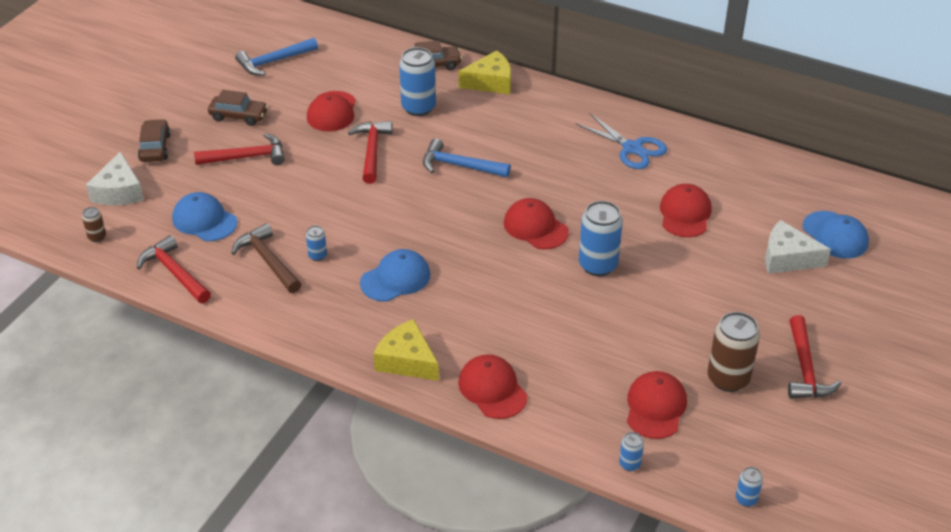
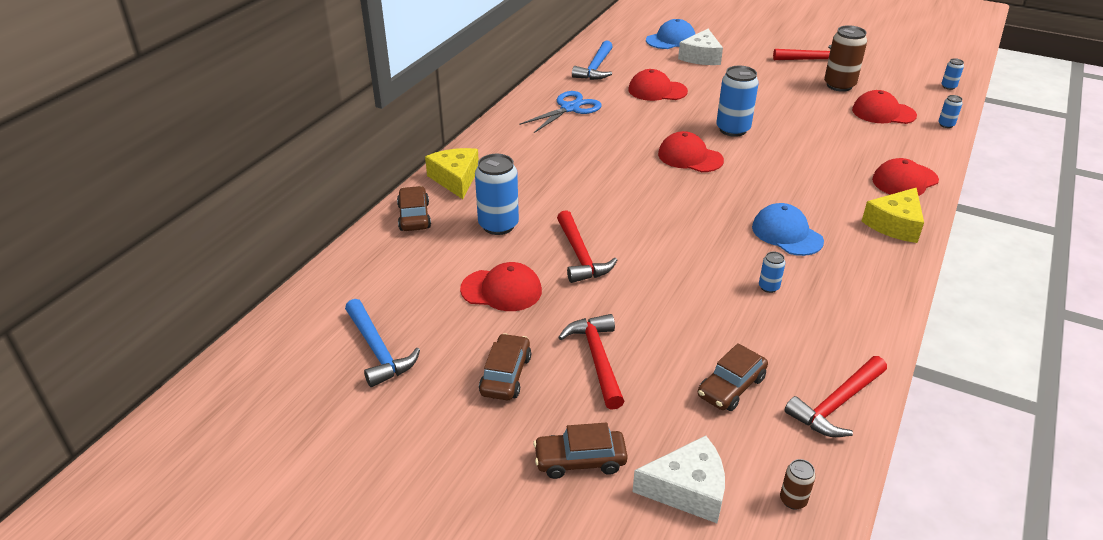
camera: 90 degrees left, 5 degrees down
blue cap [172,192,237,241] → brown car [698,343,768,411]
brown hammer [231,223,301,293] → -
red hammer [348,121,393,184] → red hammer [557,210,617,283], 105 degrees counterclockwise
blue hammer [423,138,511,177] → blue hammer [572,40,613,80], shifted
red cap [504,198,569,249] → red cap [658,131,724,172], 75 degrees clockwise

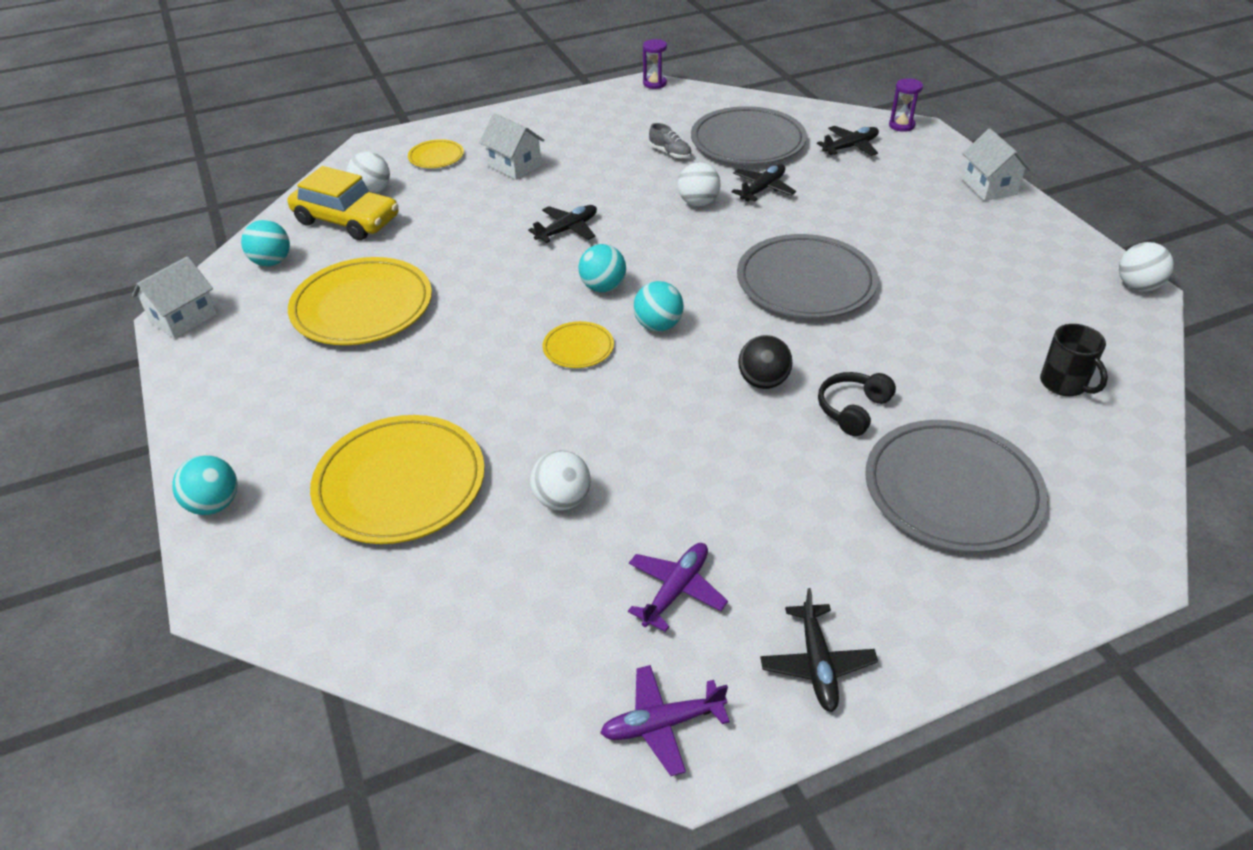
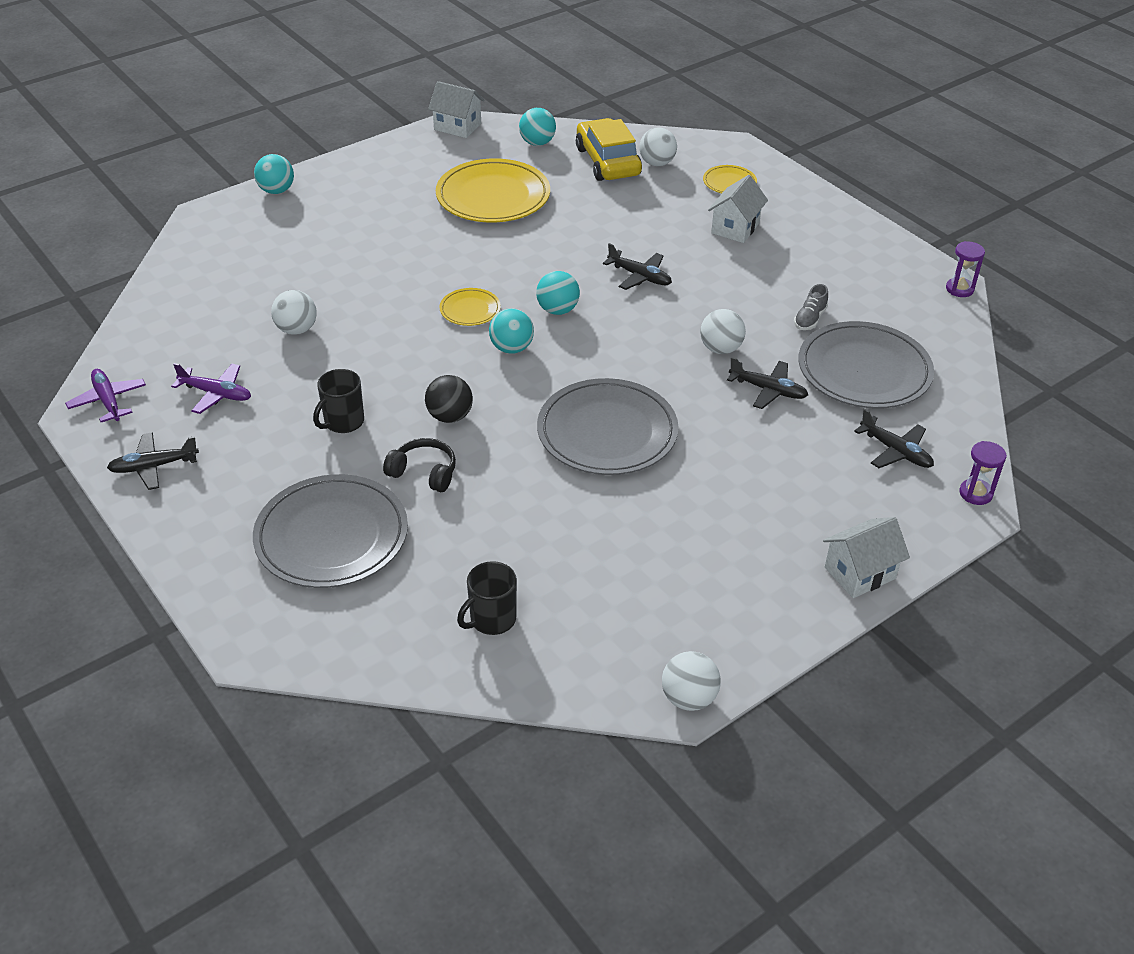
camera: 75 degrees right, 0 degrees up
yellow car [287,166,399,240] → yellow car [576,118,642,181], 150 degrees clockwise
yellow plate [310,415,485,544] → -
- → black mug [313,369,364,433]

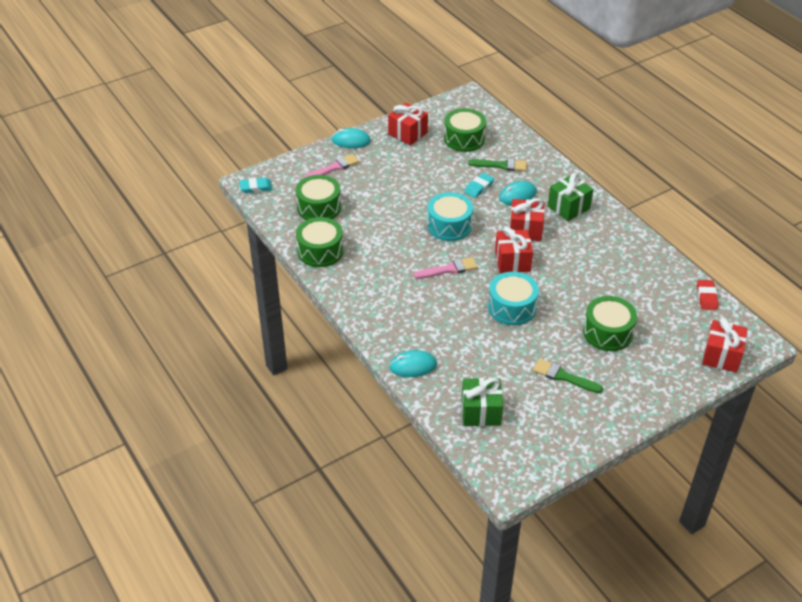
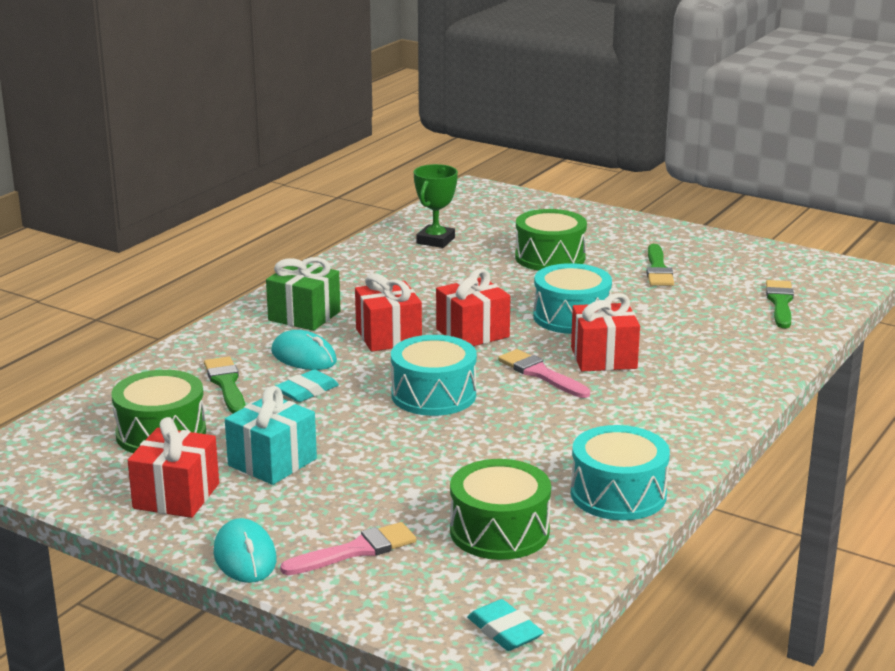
camera: 115 degrees left, 20 degrees down
green drum [296,217,344,267] → turquoise drum [571,425,670,520]
pink brush [305,154,359,178] → pink brush [280,522,416,575], 120 degrees clockwise
turquoise mouse [389,350,437,377] → -
green gift [462,378,503,426] → green brush [766,280,794,328]
turquoise eraser [464,173,494,198] → turquoise eraser [275,370,339,402], 60 degrees counterclockwise
red eraser [697,280,718,310] → -
red gift [702,318,747,373] → red gift [571,293,640,372], shifted
- → turquoise gift [225,386,317,485]
- → green trophy [414,164,458,248]

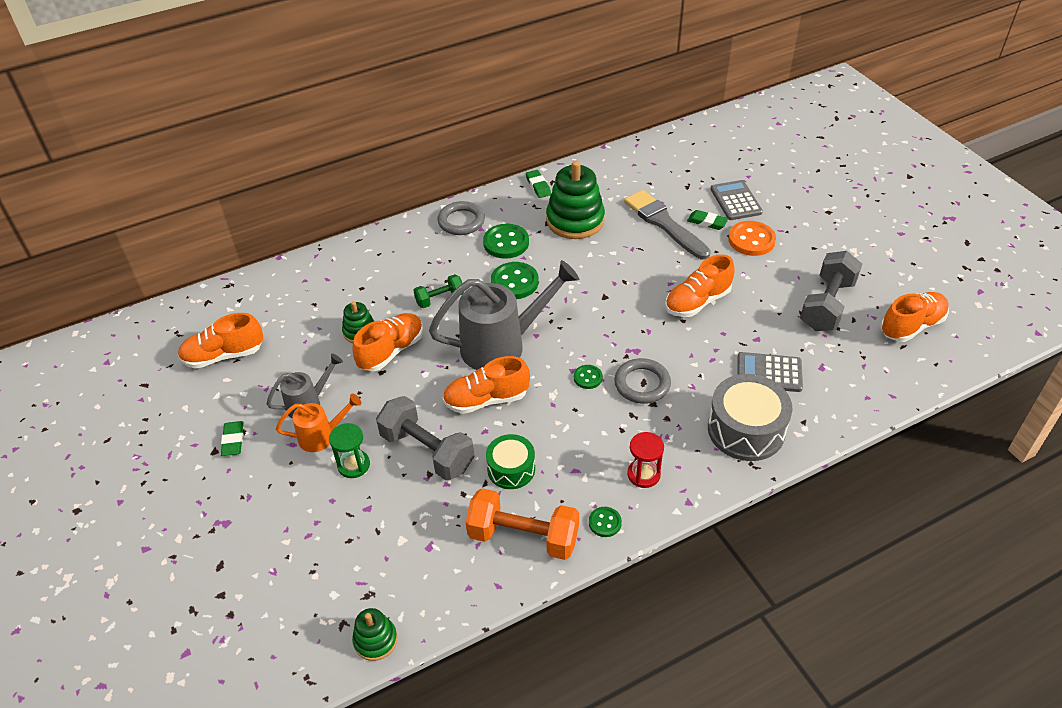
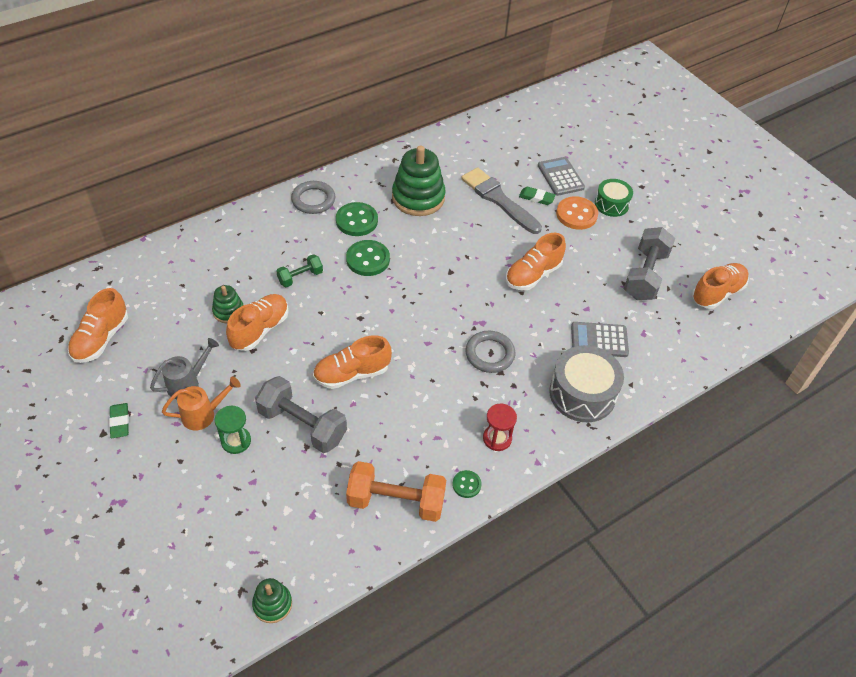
camera: 10 degrees left, 5 degrees up
orange shoe [178,313,263,369] → orange shoe [68,288,128,363], 45 degrees counterclockwise
grey watering can [429,260,579,370] → -
green drum [486,434,535,489] → green drum [595,179,633,217], shifted
green eraser [526,170,551,198] → -
green button [574,365,603,389] → -

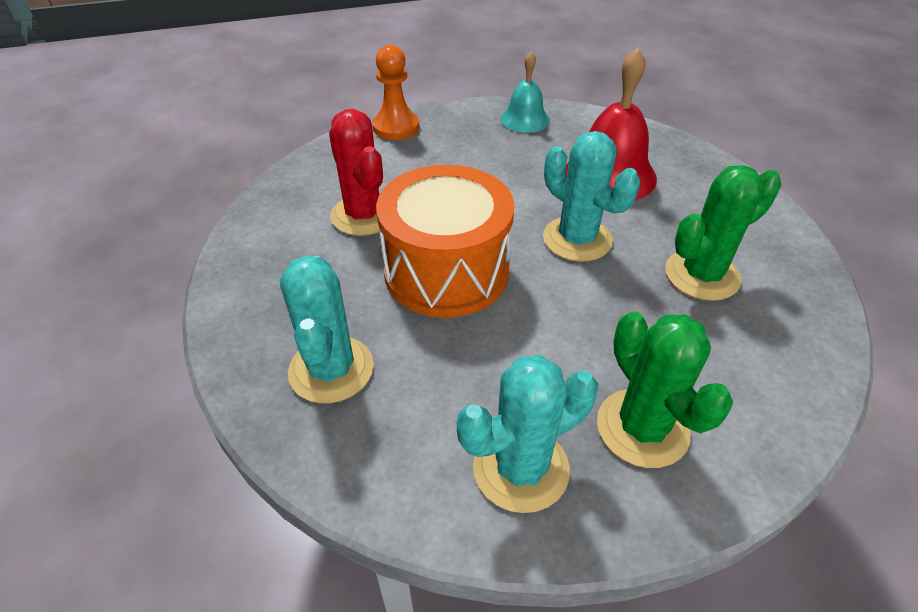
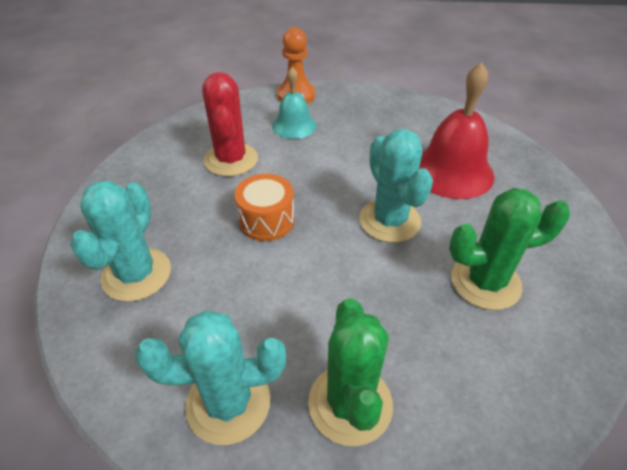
camera: 20 degrees right, 0 degrees up
orange drum [376,165,514,318] → orange drum [235,174,295,241], x0.53
turquoise bell [501,52,550,133] → turquoise bell [272,67,317,139], shifted

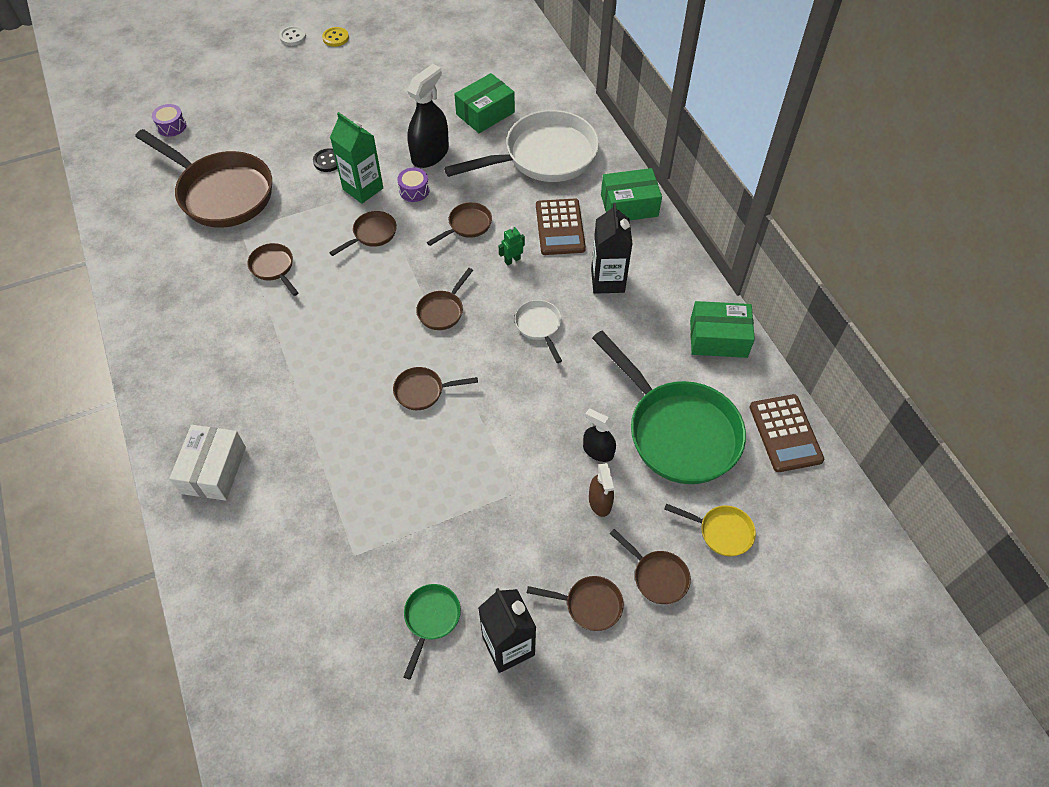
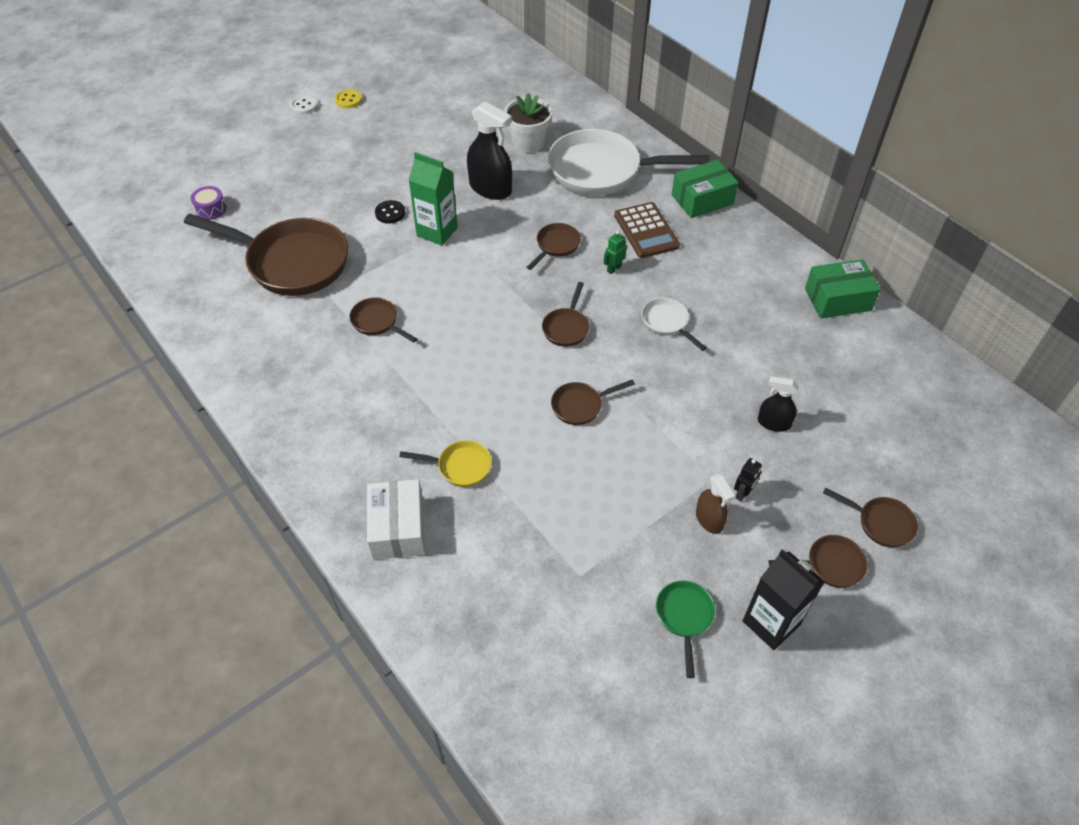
camera: 15 degrees left, 5 degrees down
brown pan [329,211,397,256] → -
purple drum [397,167,429,202] → -
black spray bottle [407,64,449,168] → black spray bottle [467,101,512,200], 105 degrees clockwise
white pan [444,110,599,182] → white pan [548,129,710,196], 135 degrees counterclockwise
green box [454,73,515,133] → white flower pot [504,93,552,153]
brown spray bottle [589,463,614,517] → brown spray bottle [696,474,735,534], shifted
black carton [591,203,633,294] → -
green pan [592,331,746,484] → -
yellow pan [664,504,756,556] → yellow pan [399,440,492,487], shifted
brown calculator [750,394,824,472] → -
- → black robot [734,458,762,501]

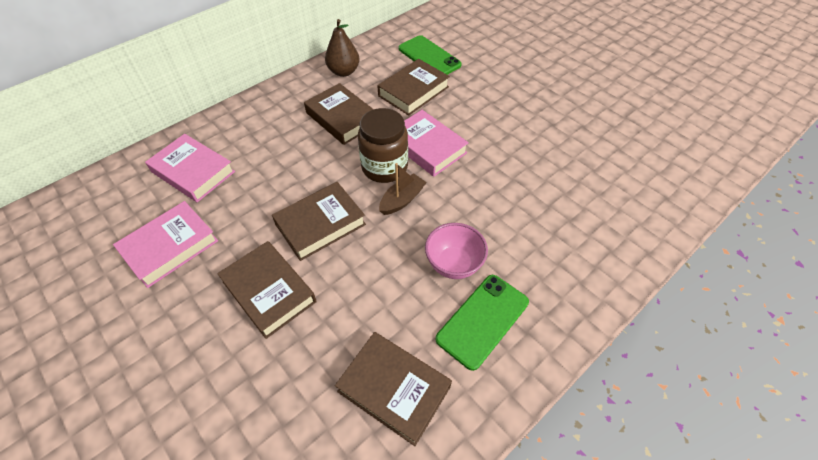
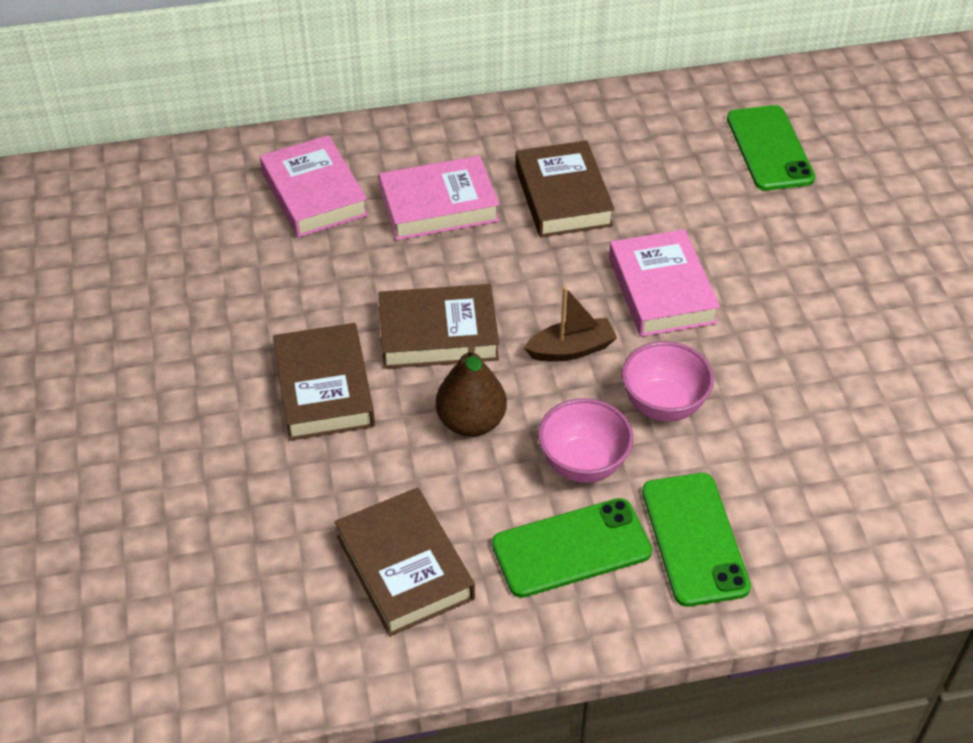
camera: 30 degrees right, 5 degrees down
pink book [113,201,218,288] → pink book [379,156,499,240], shifted
brown pear [325,19,359,77] → brown pear [436,346,507,437], shifted
brown jar [358,108,408,183] → -
brown book [377,59,450,116] → -
- → pink bowl [622,341,714,421]
- → green phone [642,473,751,607]

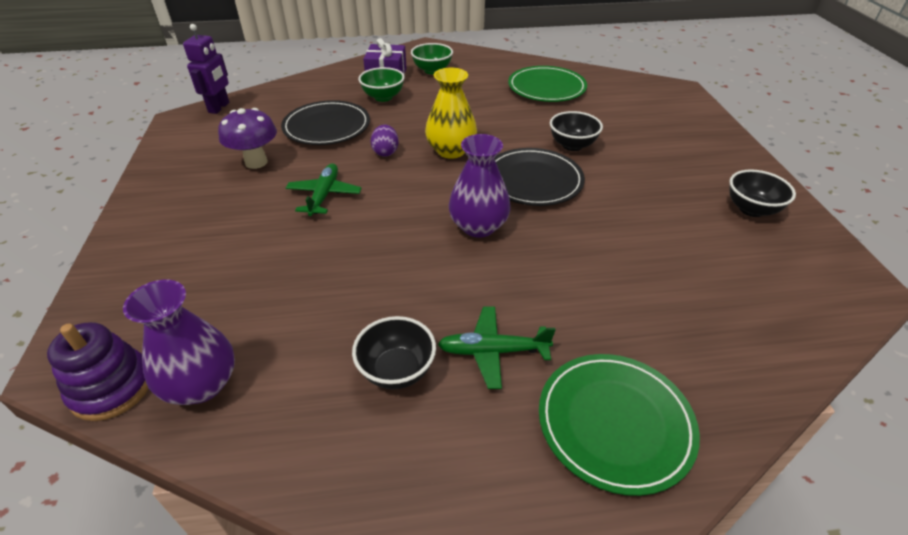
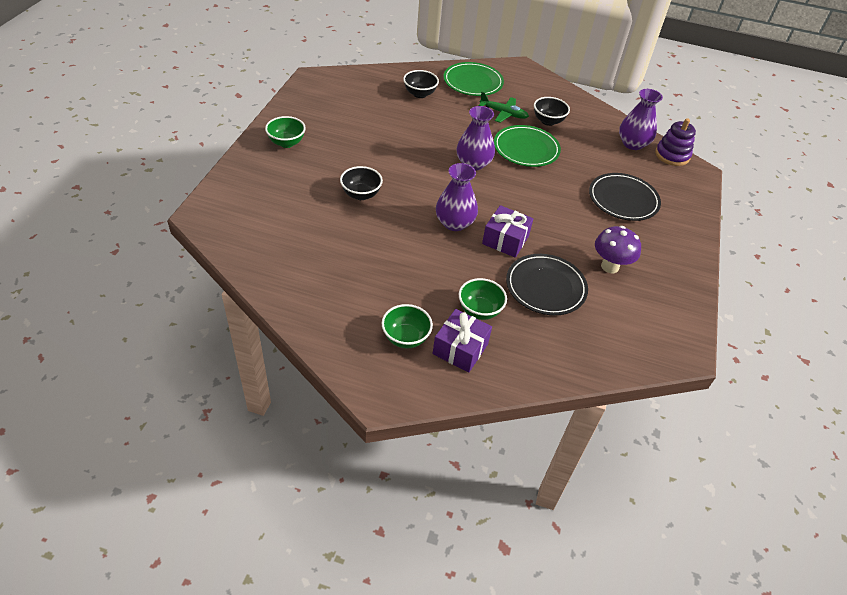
camera: 160 degrees left, 5 degrees up
purple robot [183,24,230,114] → -
green plane [286,163,362,216] → -
purple egg [371,124,399,157] → purple gift [482,205,533,258]
yellow vase [425,67,477,159] → purple vase [436,163,478,231]
black plate [494,148,585,206] → black plate [589,173,661,221], shifted
green plate [508,66,587,102] → green plate [494,125,561,167], shifted
black bowl [729,169,796,217] → black bowl [403,70,439,98], shifted
- → green bowl [265,116,306,148]

